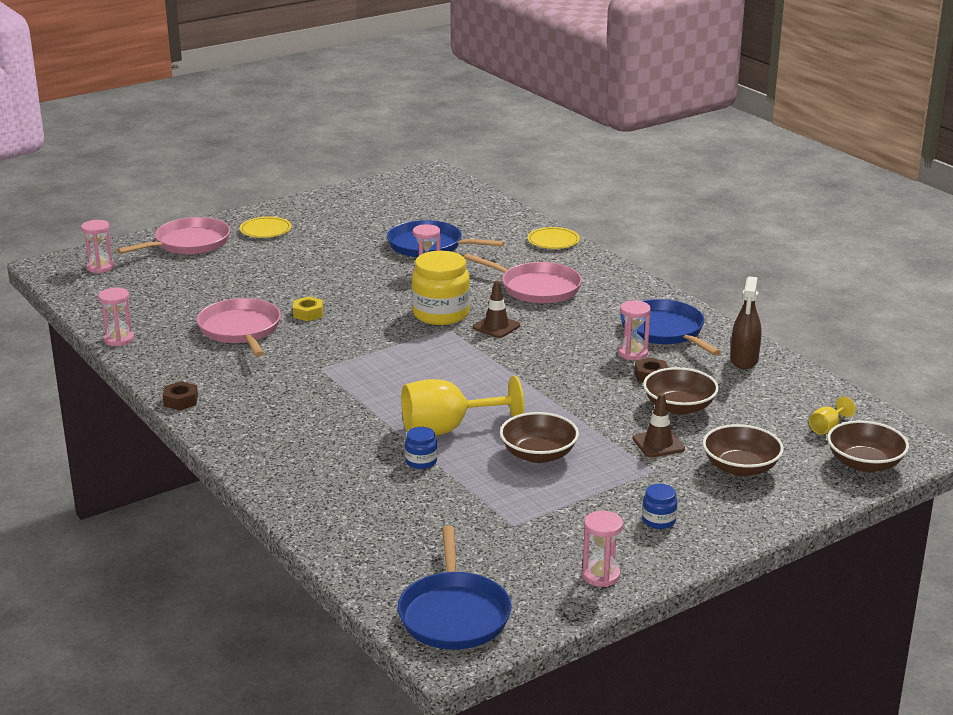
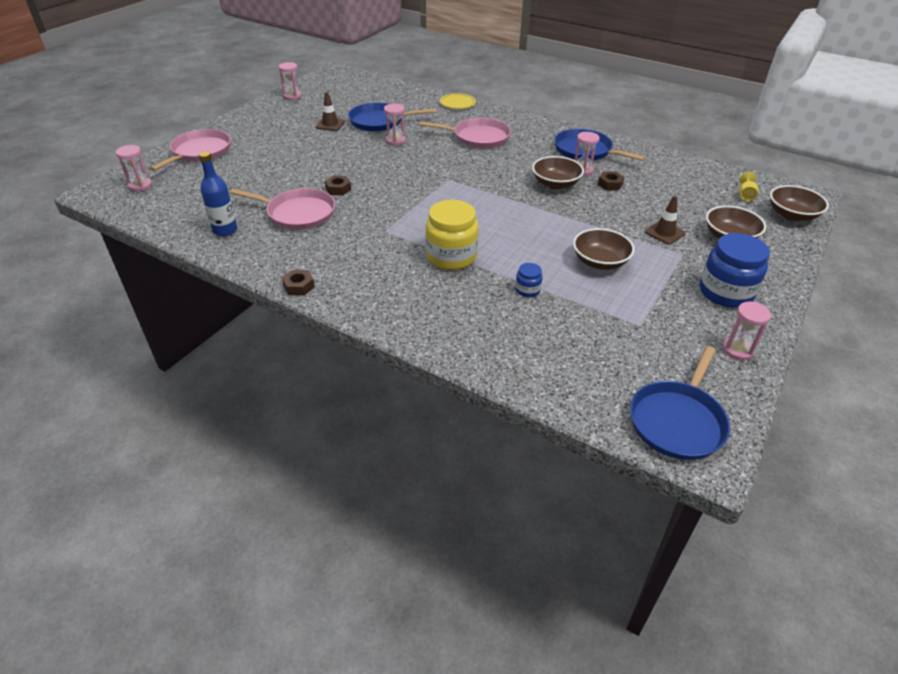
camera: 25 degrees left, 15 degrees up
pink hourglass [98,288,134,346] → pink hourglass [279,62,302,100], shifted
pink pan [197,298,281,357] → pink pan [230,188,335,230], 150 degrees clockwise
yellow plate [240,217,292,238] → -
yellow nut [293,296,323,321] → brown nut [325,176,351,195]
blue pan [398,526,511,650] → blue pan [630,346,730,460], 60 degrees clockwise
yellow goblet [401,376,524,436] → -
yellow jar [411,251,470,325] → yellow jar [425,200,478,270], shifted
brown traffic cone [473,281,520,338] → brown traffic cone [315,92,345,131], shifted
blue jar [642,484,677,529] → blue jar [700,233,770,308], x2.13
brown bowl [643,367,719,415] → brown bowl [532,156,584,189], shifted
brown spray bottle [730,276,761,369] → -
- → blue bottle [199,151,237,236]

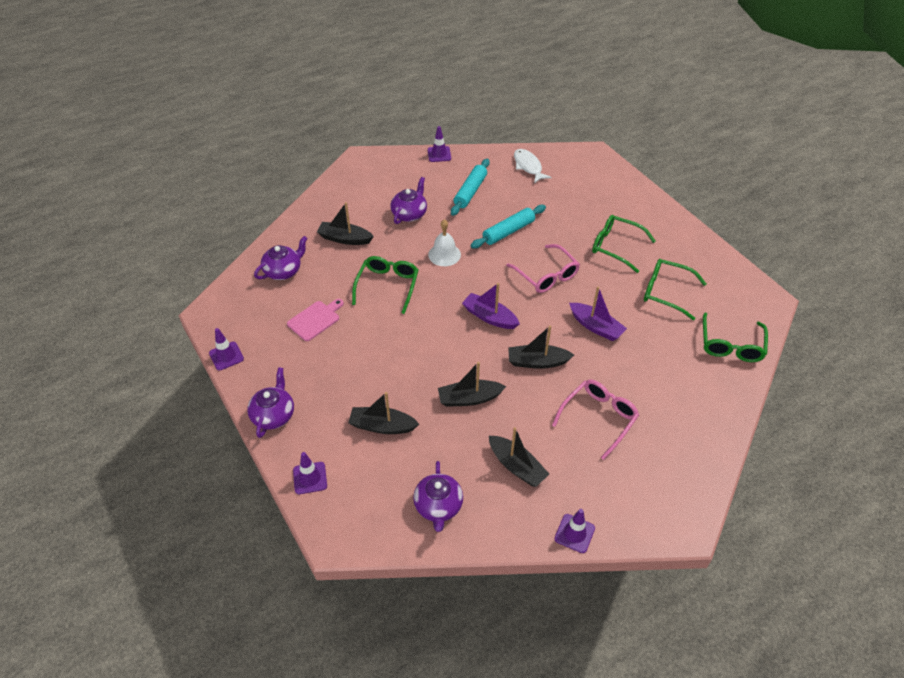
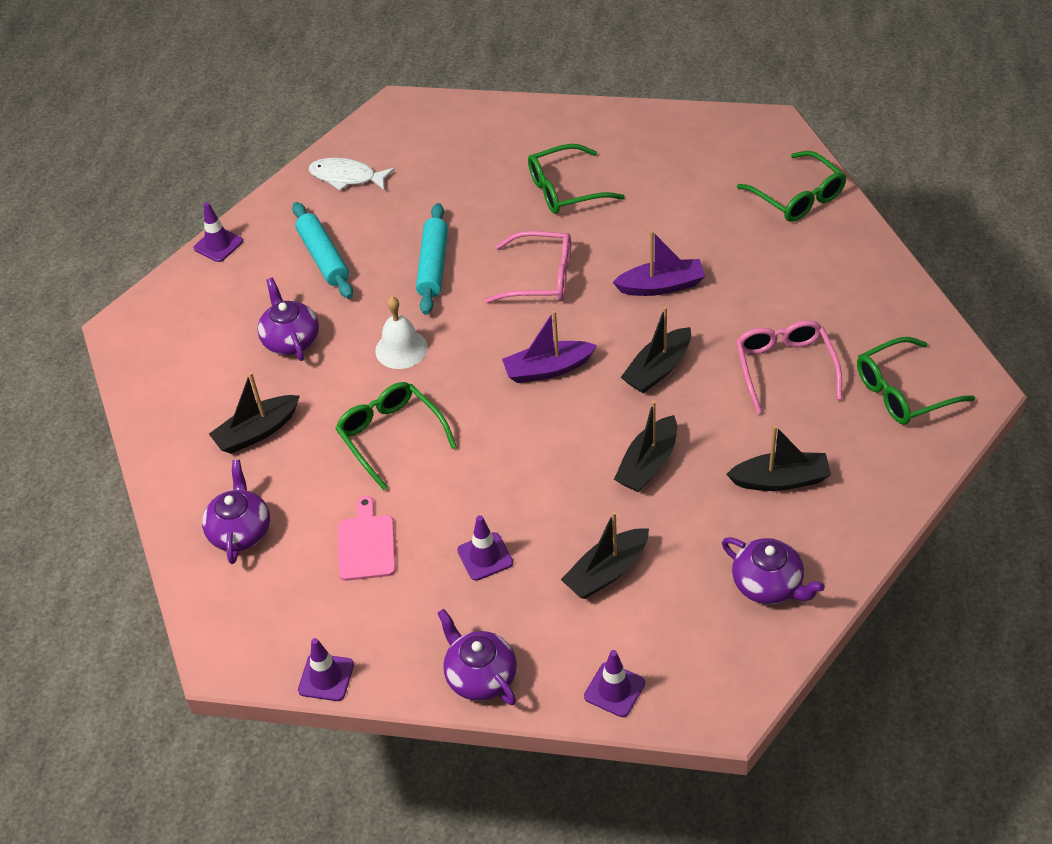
camera: 45 degrees left, 0 degrees up
purple traffic cone [555,509,595,553] → purple traffic cone [457,515,513,581], shifted
green glasses [644,259,706,320] → green glasses [857,337,975,425], shifted

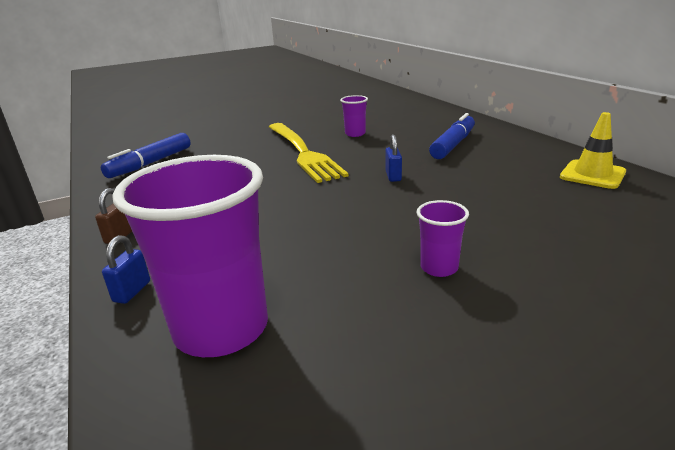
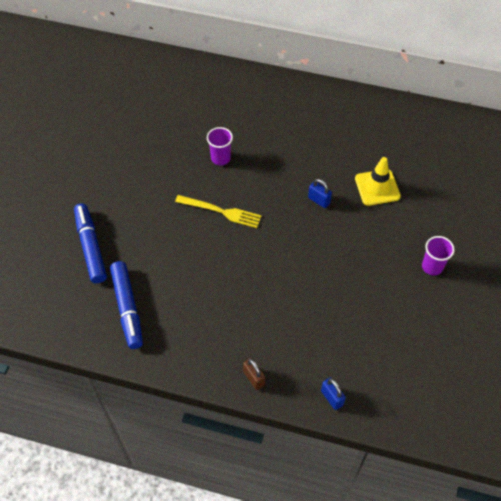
camera: 50 degrees left, 30 degrees up
purple cup [113,155,268,357] → -
yellow fork [269,123,349,183] → yellow fork [175,195,262,228], x0.56
blue marker [429,113,475,159] → blue marker [74,203,107,283], shifted
yellow traffic cone [560,112,626,189] → yellow traffic cone [355,157,401,206], shifted

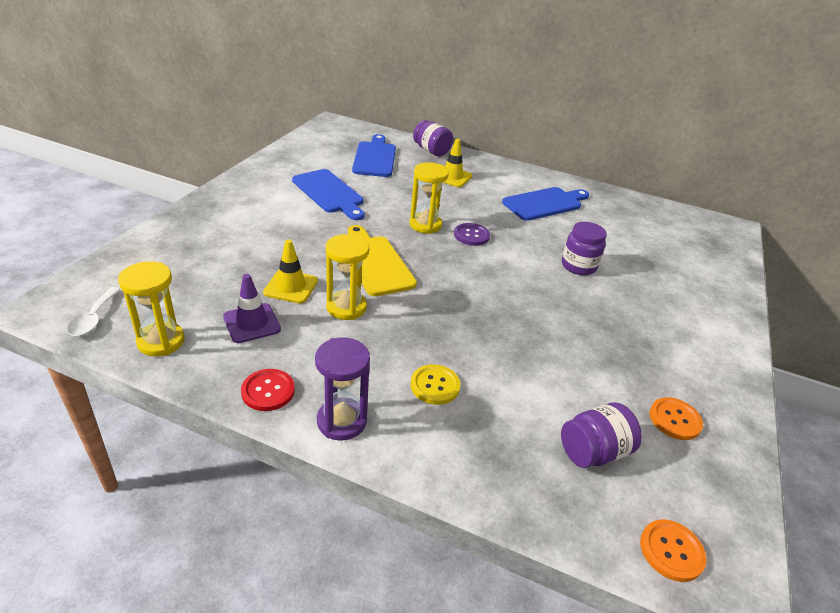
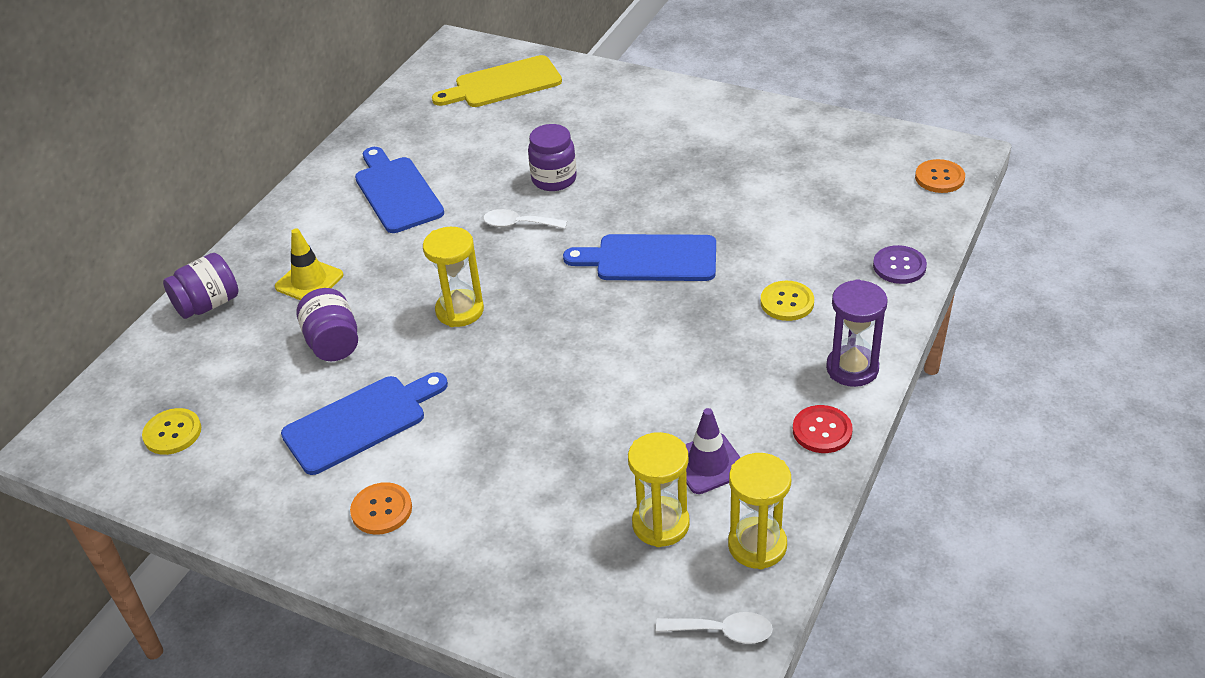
camera: 80 degrees left, 5 degrees up
yellow traffic cone [263,240,318,304] → -
yellow hourglass [326,234,369,320] → yellow hourglass [628,432,690,547], shifted
yellow cutting board [348,225,417,296] → yellow cutting board [432,55,562,107], shifted
blue cutting board [352,134,396,177] → blue cutting board [563,234,716,281], shifted
purple button [454,223,490,246] → purple button [873,245,927,284], shifted
purple jar [561,402,642,468] → purple jar [297,288,358,361], shifted
orange button [649,397,703,440] → orange button [350,482,412,535], shifted
- → yellow button [142,408,201,455]
- → white spoon [483,209,567,229]

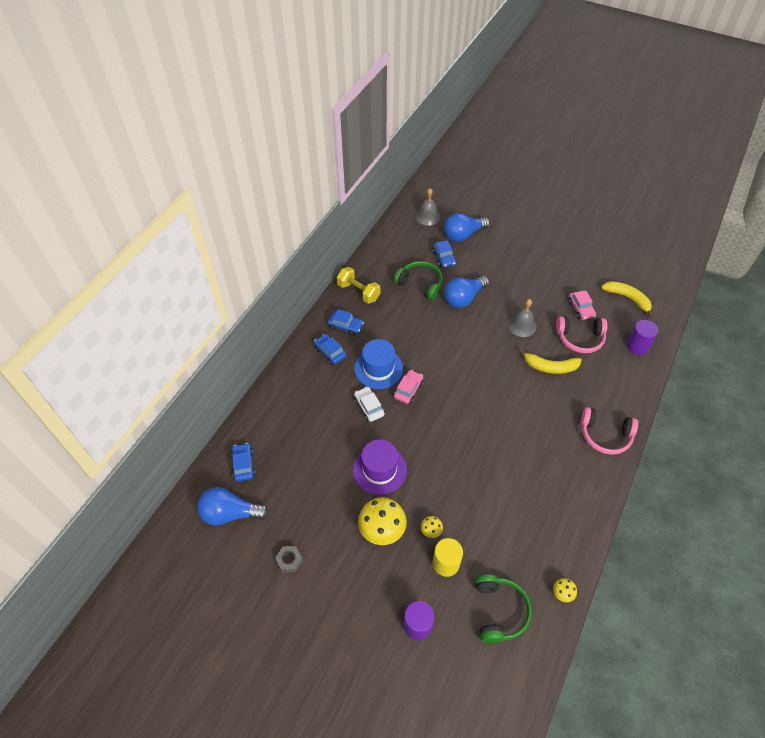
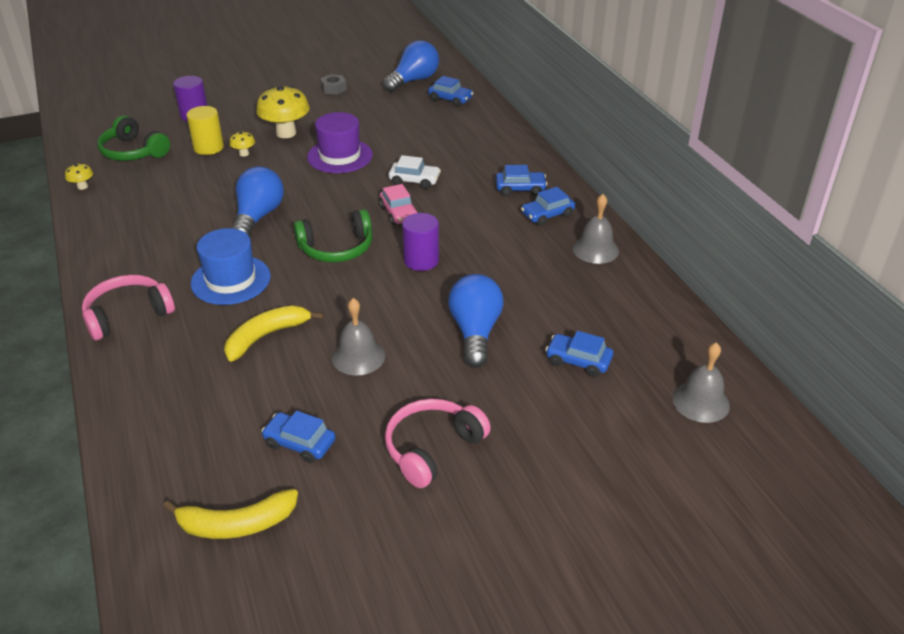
camera: 130 degrees right, 15 degrees down
yellow dumbbell [337,267,380,304] → grey bell [573,194,619,264]
blue hat [354,339,403,389] → blue hat [191,228,271,305], shifted
green headphones [394,261,443,300] → green headphones [293,209,373,262], shifted
blue light bulb [444,213,490,242] → blue light bulb [231,166,284,237], shifted
pink headphones [556,316,607,353] → pink headphones [385,399,491,488], shifted
pink car [568,291,596,320] → blue car [261,411,336,463]
purple cylinder [627,320,658,355] → purple cylinder [402,213,439,271], shifted

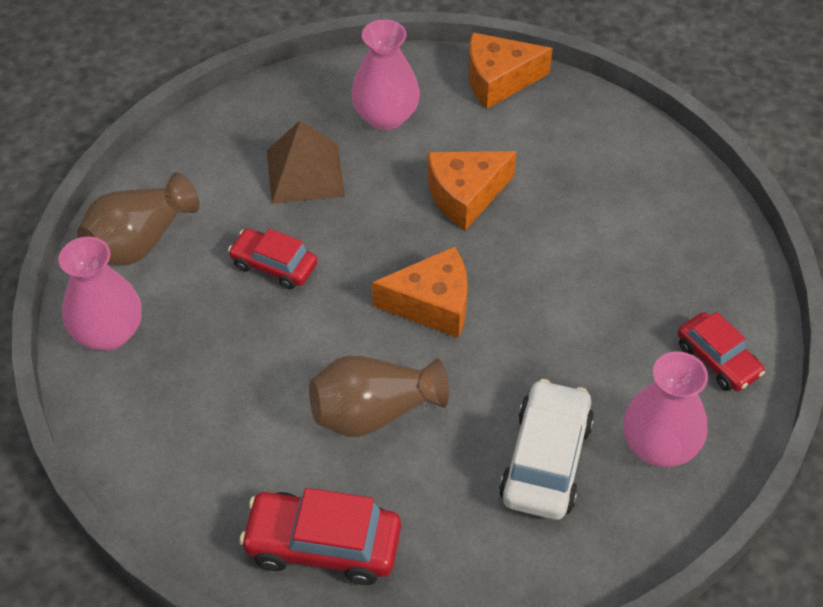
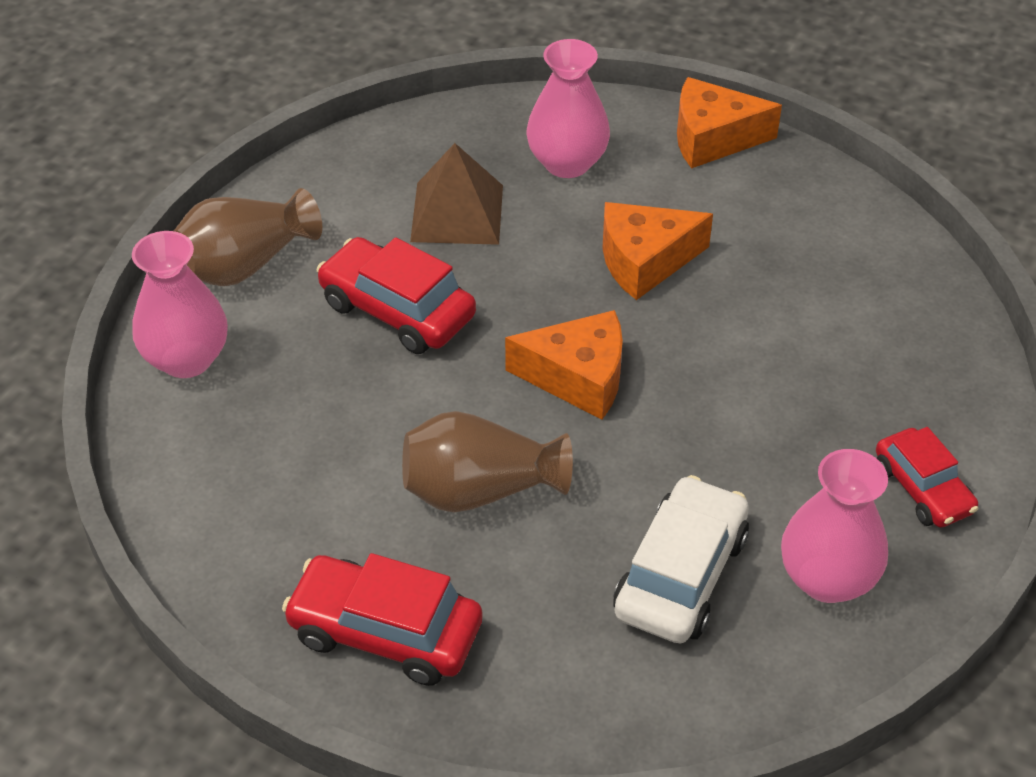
camera: 10 degrees right, 5 degrees down
red car [228,229,317,289] → red car [316,237,476,354], x1.53

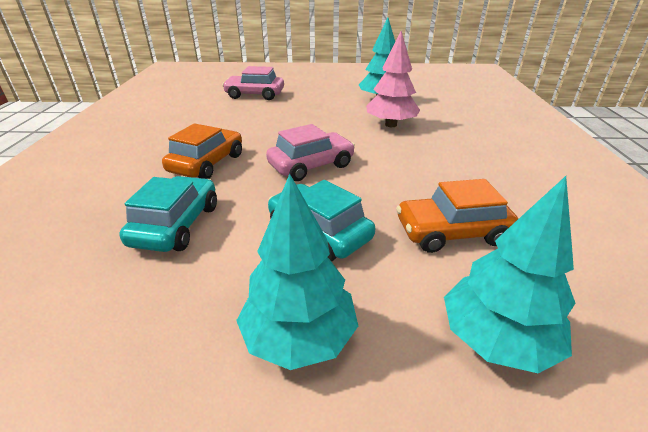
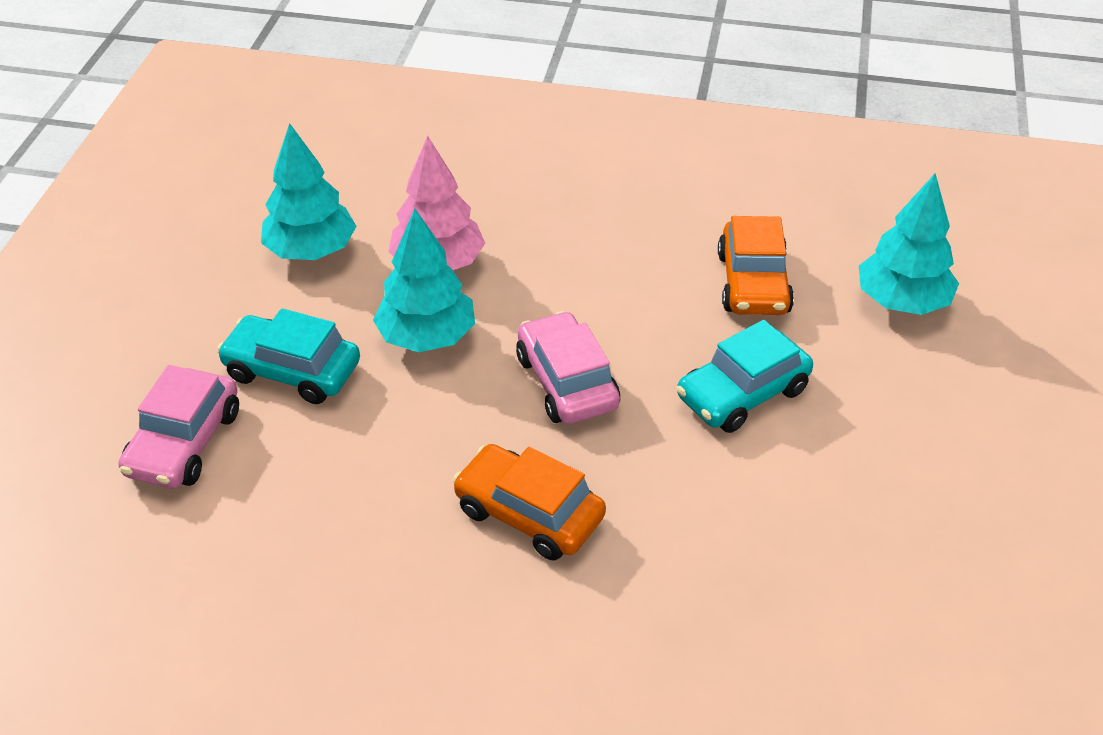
camera: 80 degrees left, 10 degrees up
turquoise car [119,176,217,252] → turquoise car [217,308,360,404], shifted
turquoise tree [236,174,358,370] → turquoise tree [373,209,475,352], shifted

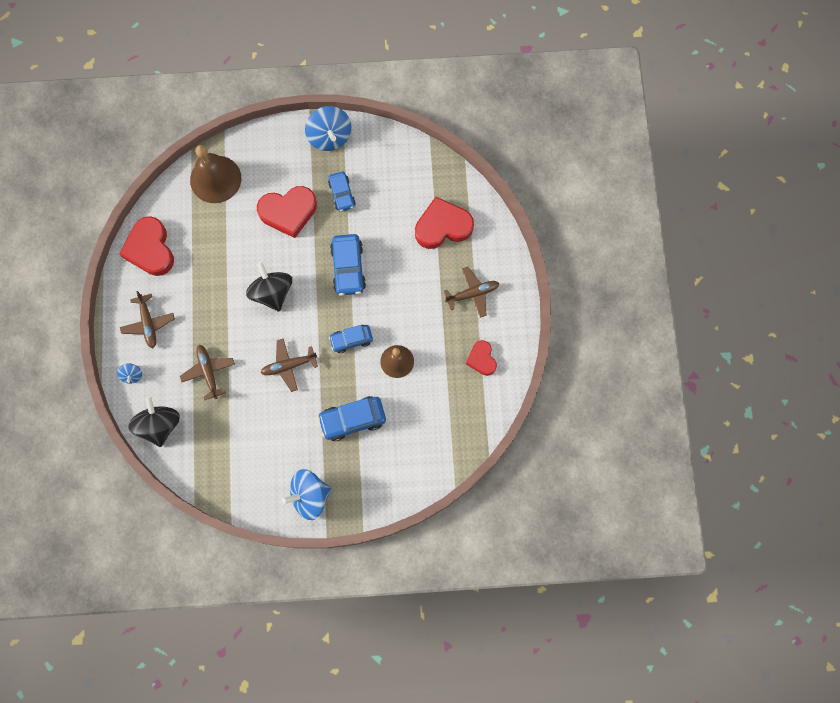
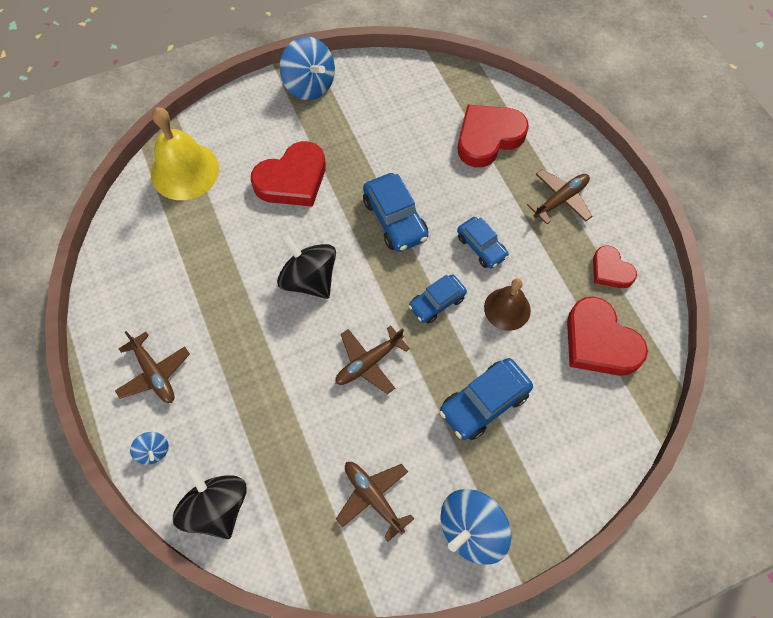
camera: 20 degrees left, 10 degrees down
red heart [119,216,174,276] → red heart [567,296,648,376], shifted
brown plane [180,345,235,400] → brown plane [336,462,414,542], shifted
brown bell [190,145,241,203] → yellow bell [151,107,219,200]
blue car [328,172,356,212] → blue car [457,217,509,268], shifted

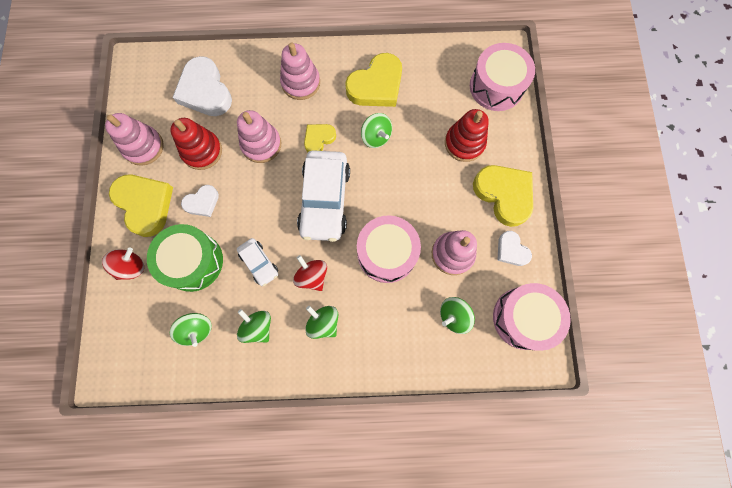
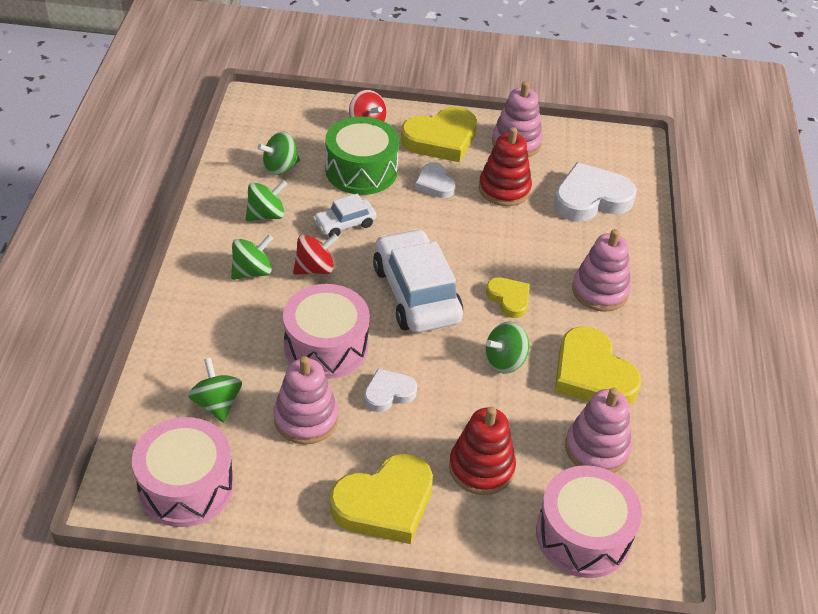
camera: 95 degrees right, 30 degrees down
pink stacking toy [237,110,281,163] → pink stacking toy [565,388,632,473], shifted
white car [297,150,350,242] → white car [373,229,463,333], 60 degrees clockwise
white heart [497,231,532,266] → white heart [364,368,417,412], shifted

